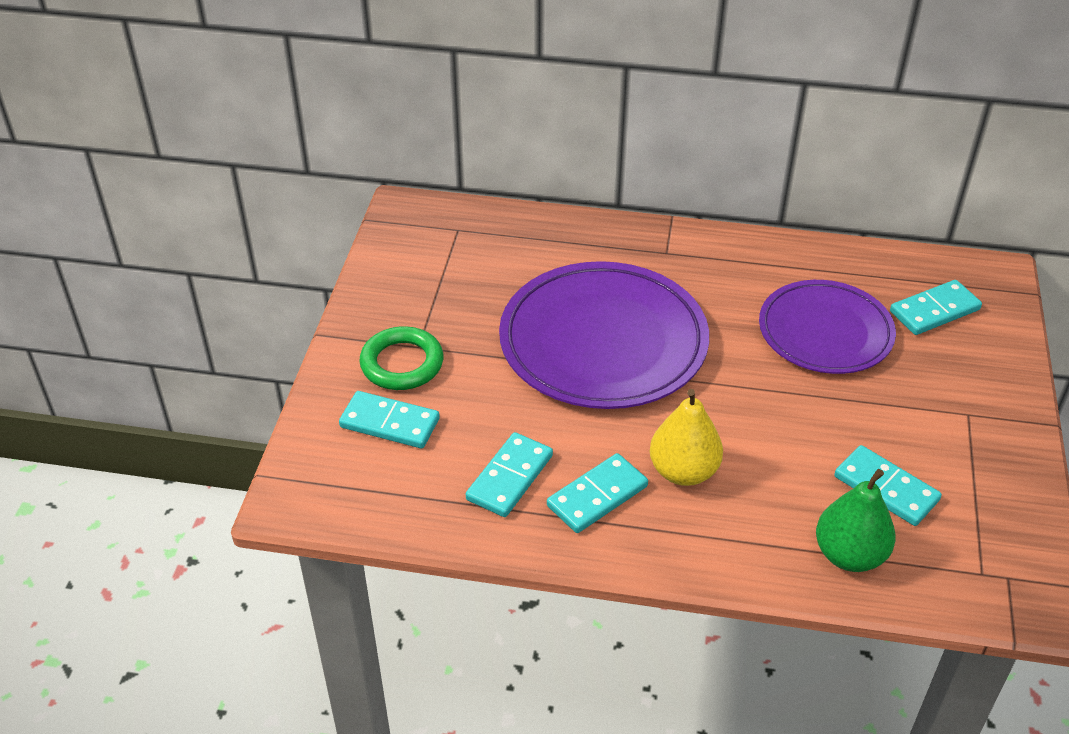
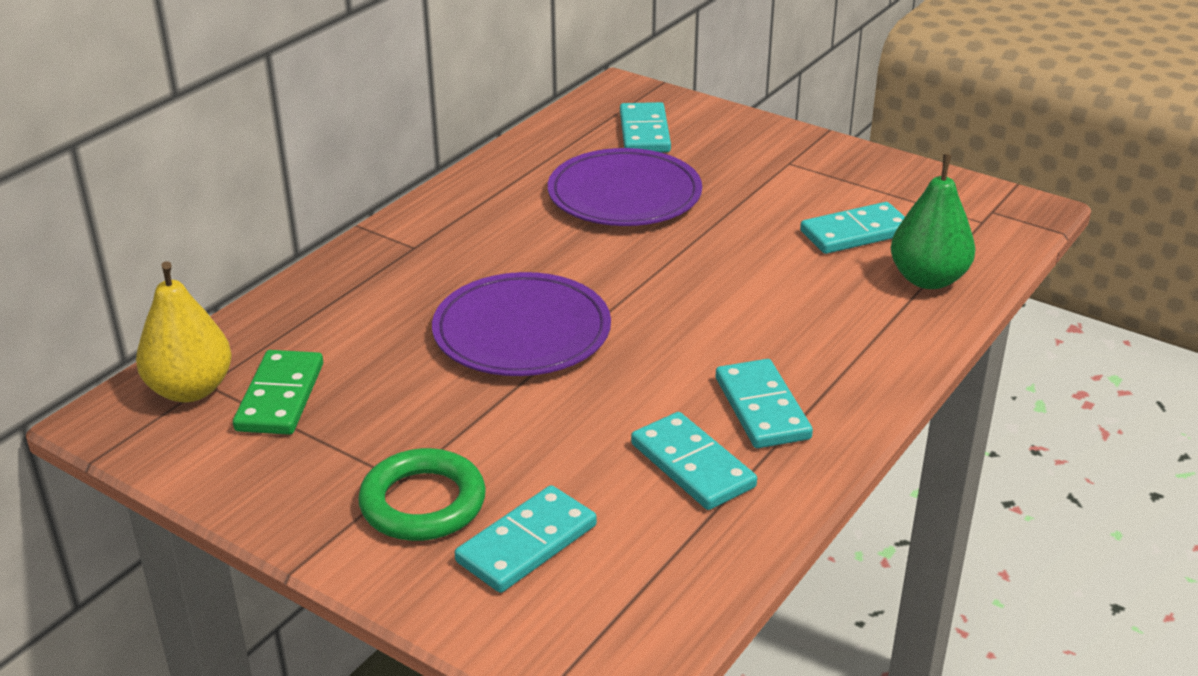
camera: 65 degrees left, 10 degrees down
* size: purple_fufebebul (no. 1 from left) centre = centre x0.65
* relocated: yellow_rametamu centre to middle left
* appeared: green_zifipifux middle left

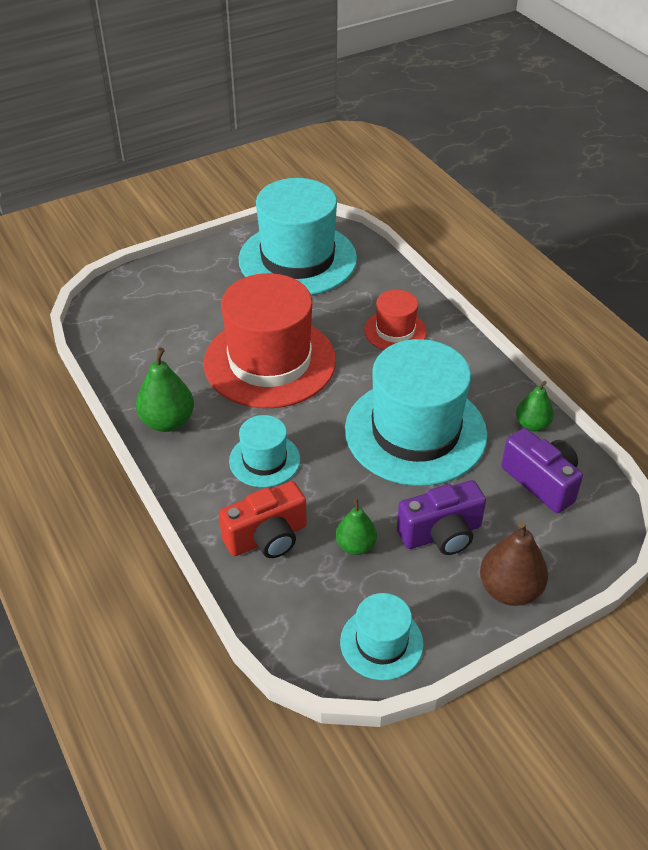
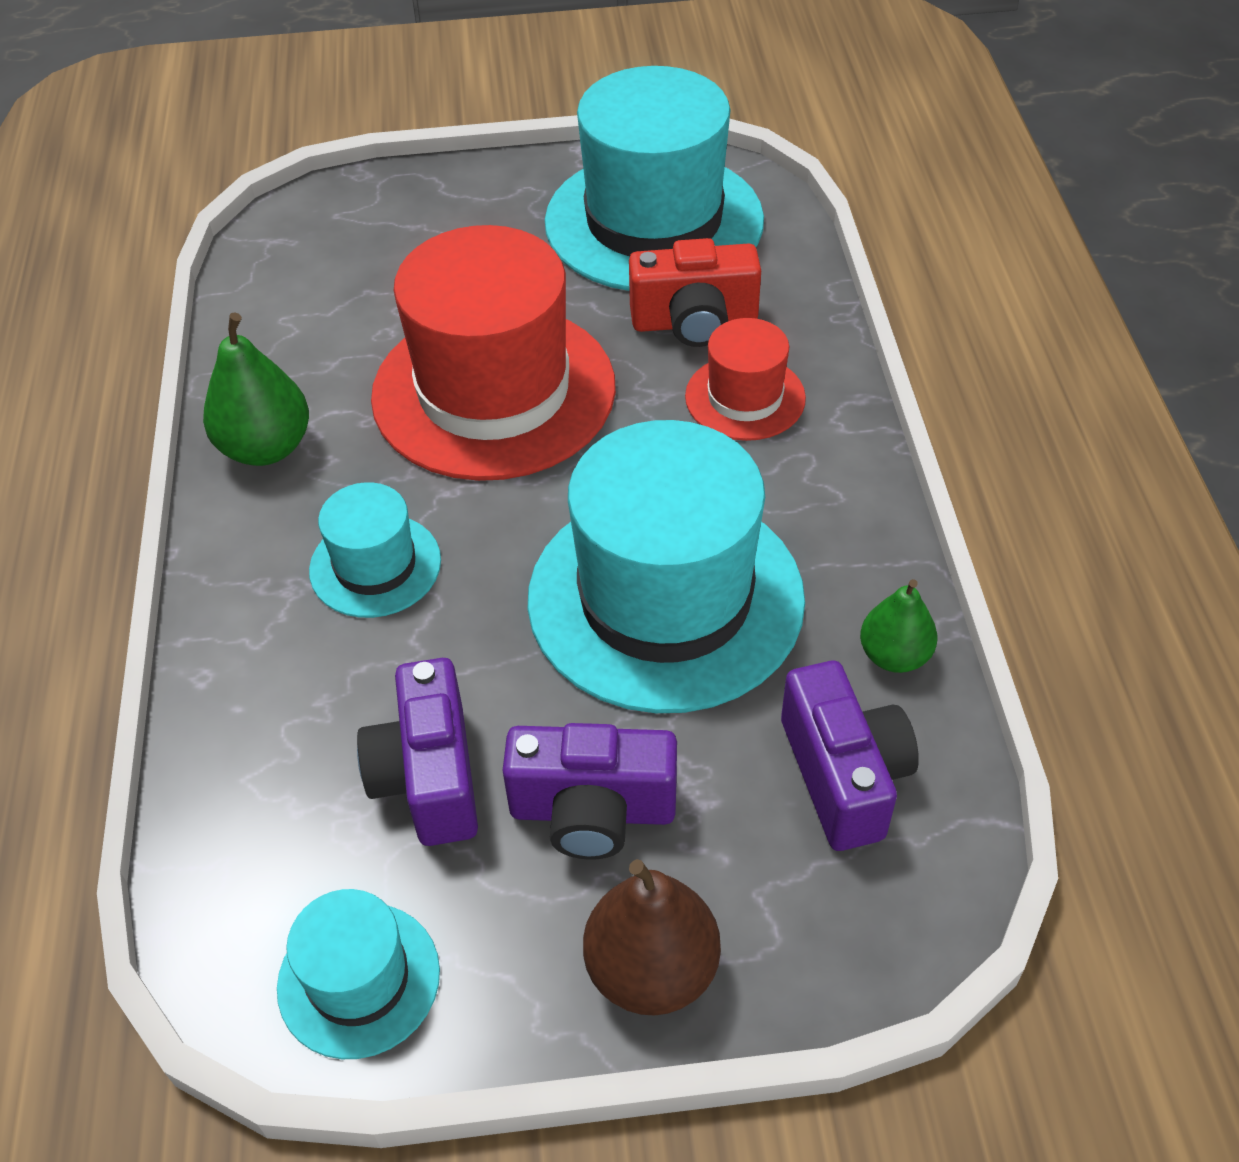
camera: 25 degrees right, 5 degrees up
* relocated: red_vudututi centre to top centre
* exchanged: green_rametamu (no. 2 from left) centre to purple_vudututi (no. 1 from left) centre

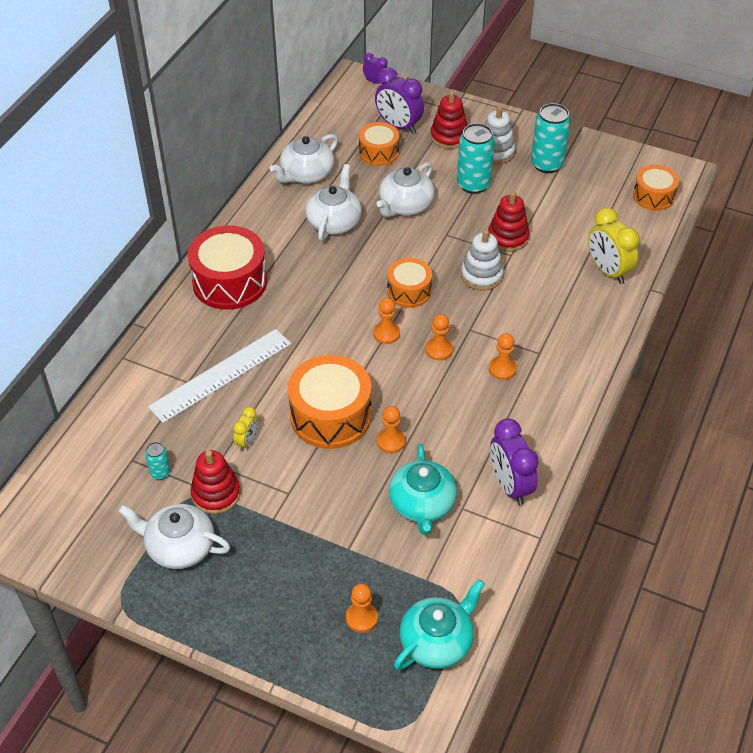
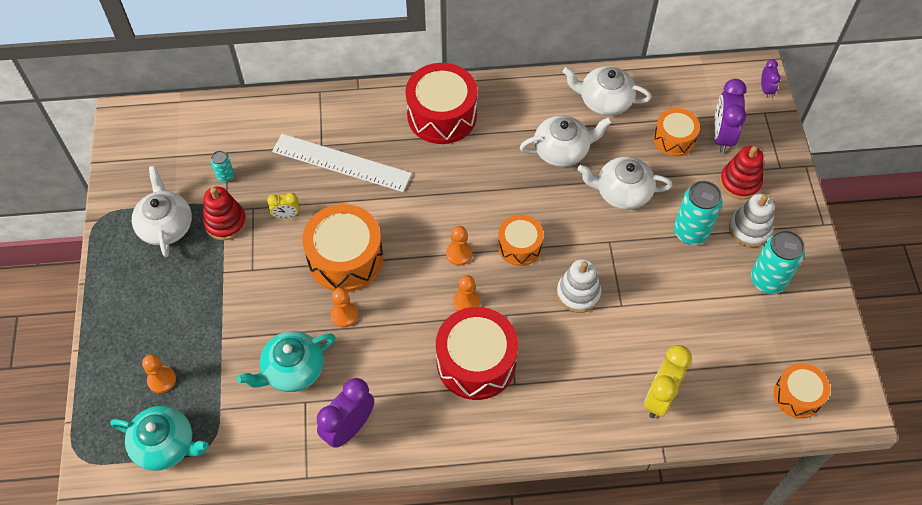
camera: 60 degrees right, 10 degrees up
* missing: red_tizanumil (no. 3 from left) top right
* exchanged: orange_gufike (no. 5 from left) middle right to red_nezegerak (no. 2 from left) bottom centre

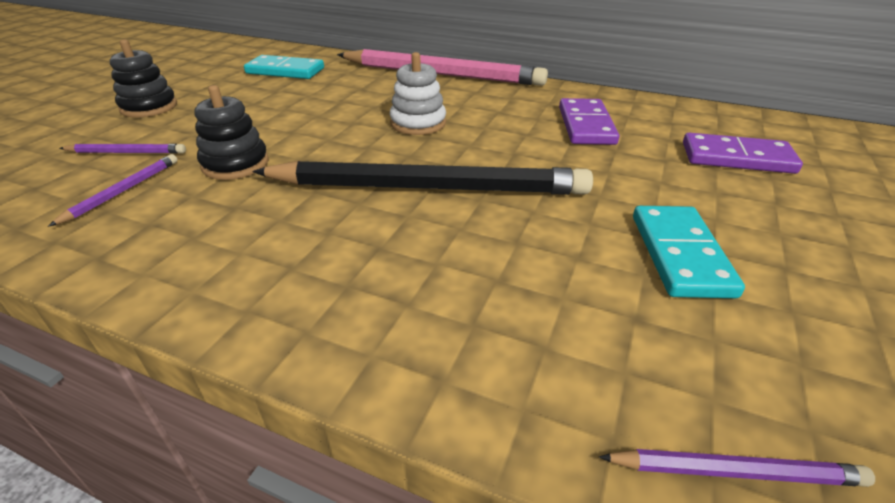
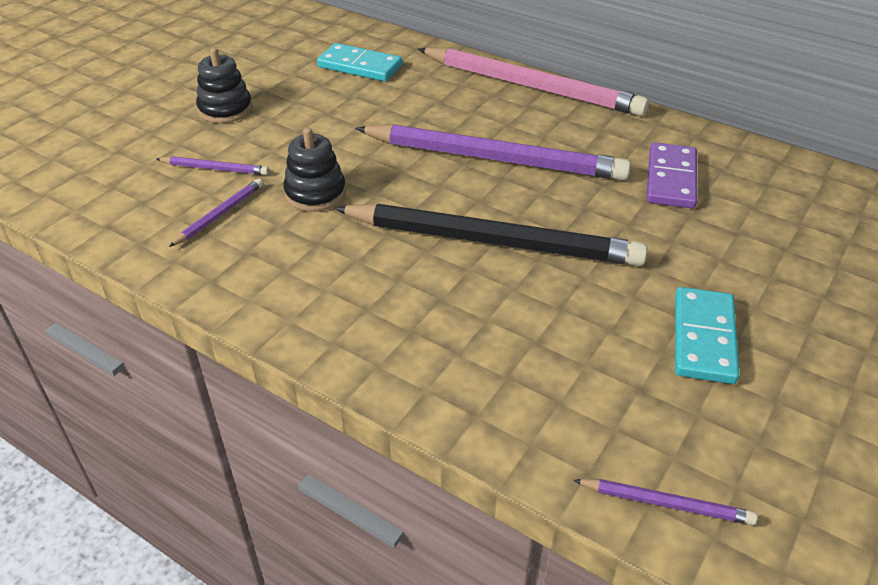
camera: 10 degrees right, 5 degrees up
* exchanged: white_tizanumil top centre to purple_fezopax (no. 3 from left) top centre
* missing: purple_zifipifux (no. 2 from left) top right

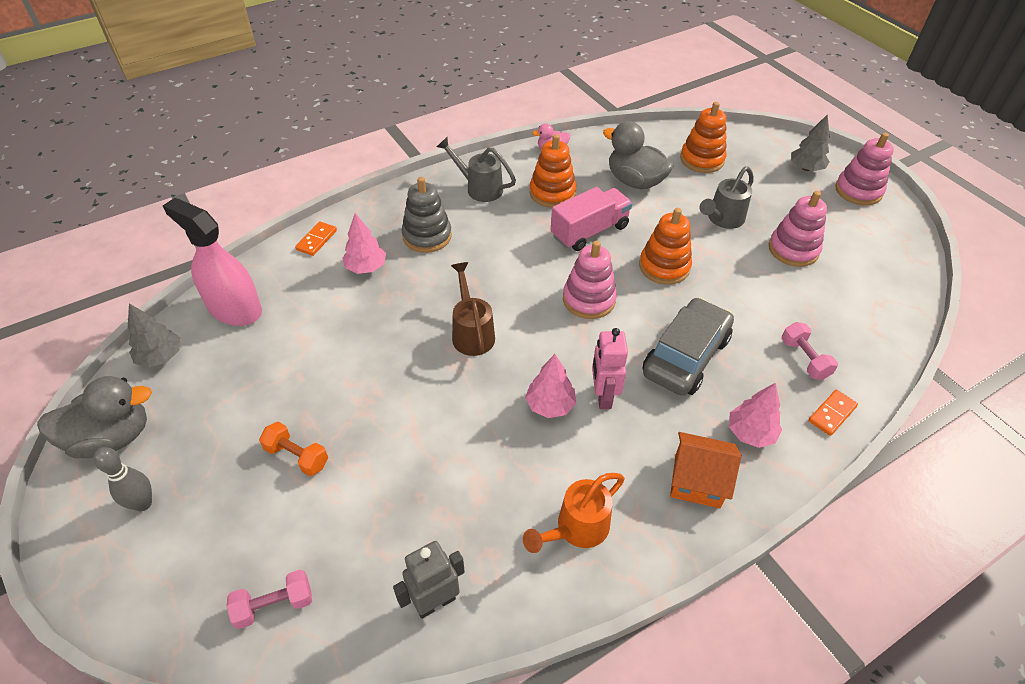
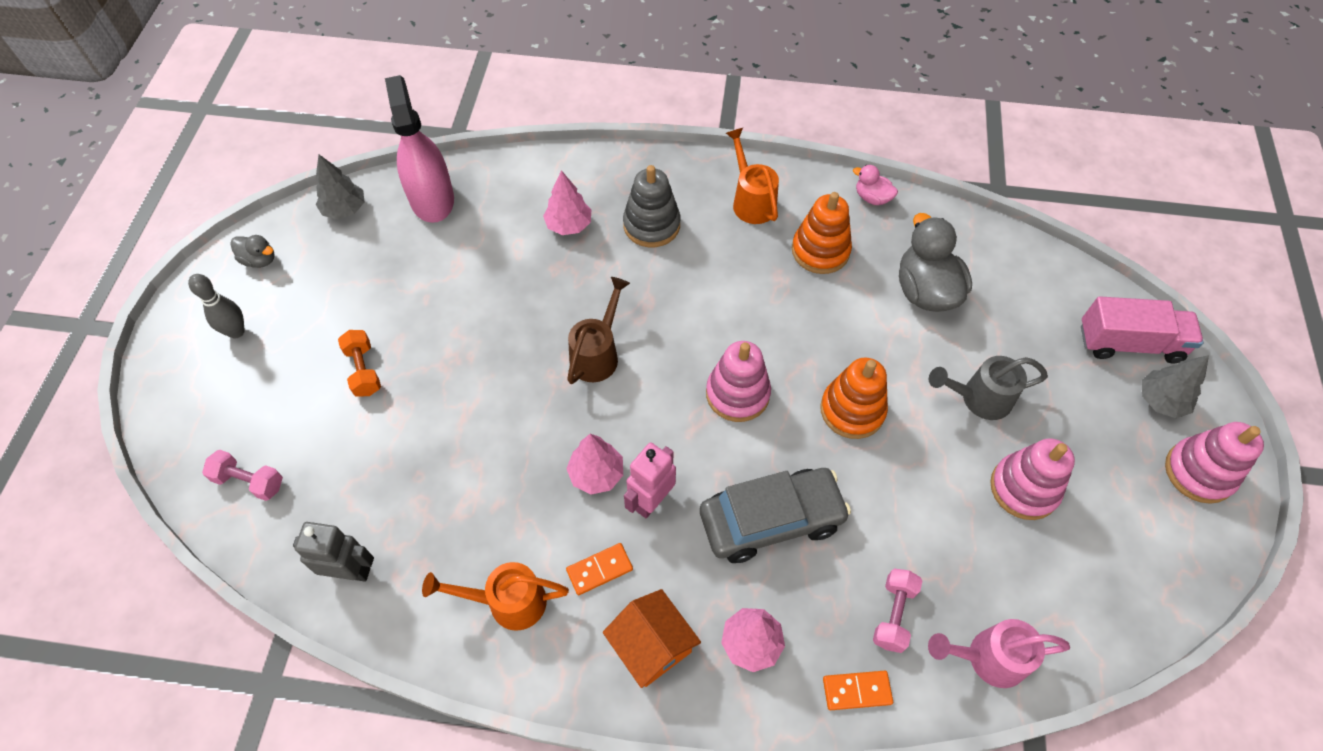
camera: 40 degrees right, 10 degrees up
* size: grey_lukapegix (no. 1 from left) middle left = middle left x0.51
* relocated: orange_zifipifux (no. 1 from left) middle left to bottom centre
* colour: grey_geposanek (no. 1 from left) top centre to orange_geposanek (no. 2 from left) top centre
* relocated: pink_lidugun top centre to middle right
* missing: orange_tizanumil (no. 3 from left) top right
* appeared: pink_geposanek bottom right

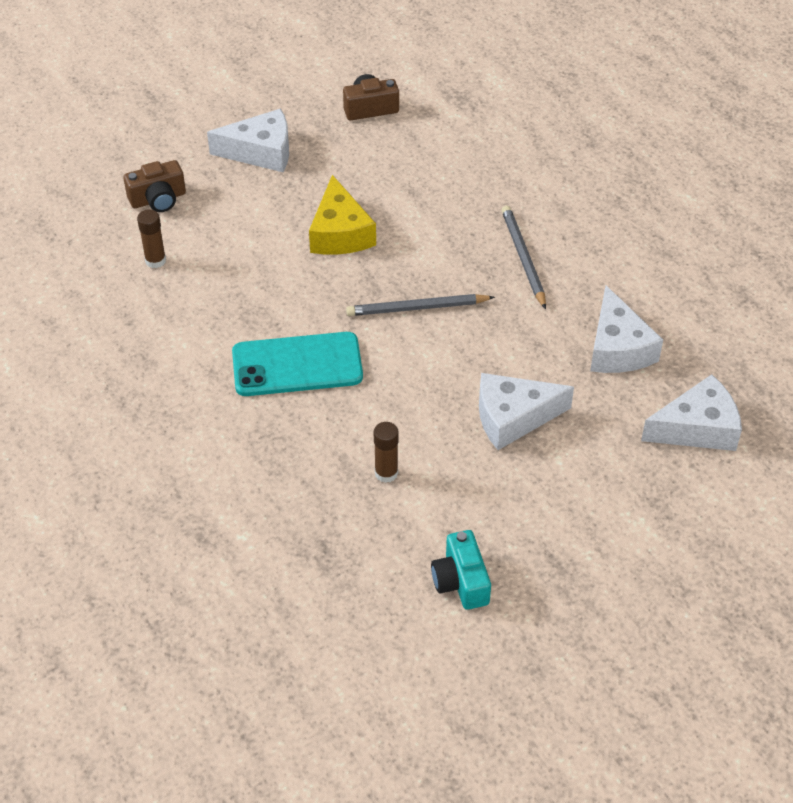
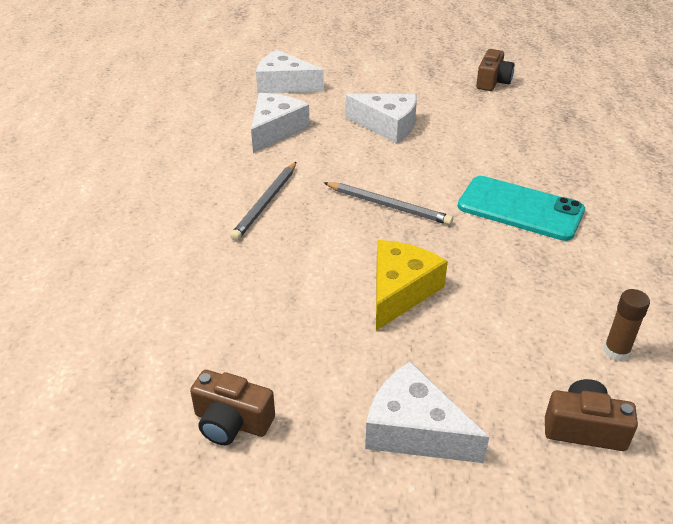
camera: 145 degrees left, 10 degrees down
* missing: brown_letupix (no. 2 from left) centre
* colour: turquoise_vudututi bottom centre to brown_vudututi (no. 2 from left) top right

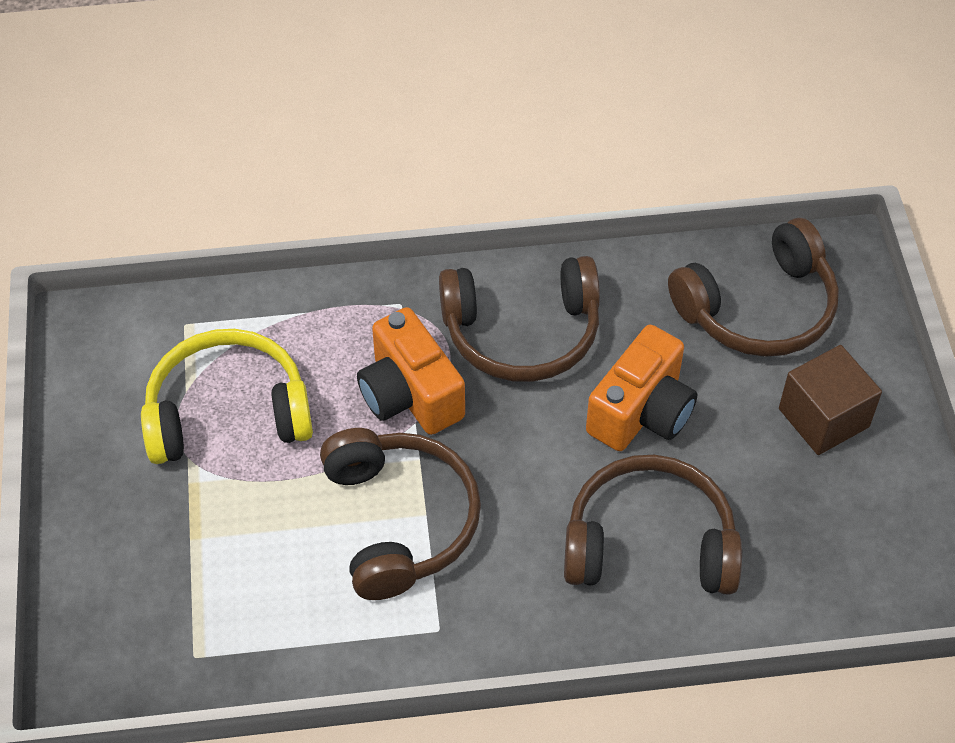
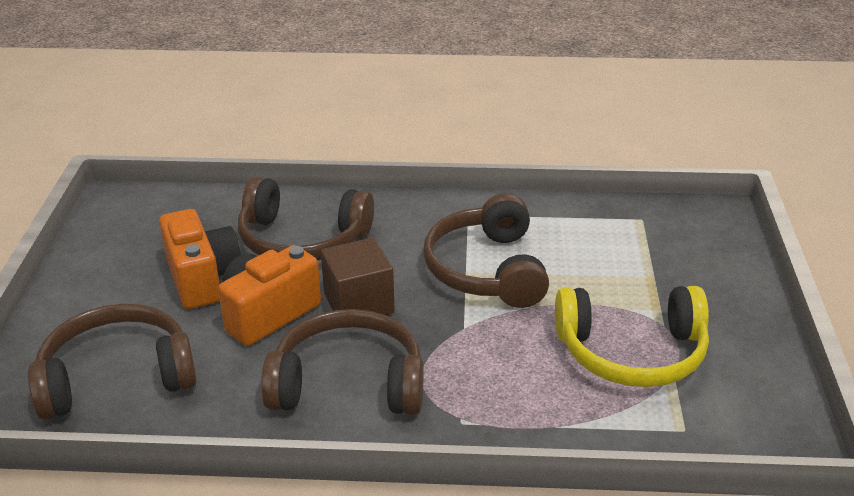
camera: 170 degrees left, 20 degrees down
* relocated: orange_vudututi (no. 1 from left) centre to middle left
* relocated: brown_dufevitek middle right to centre

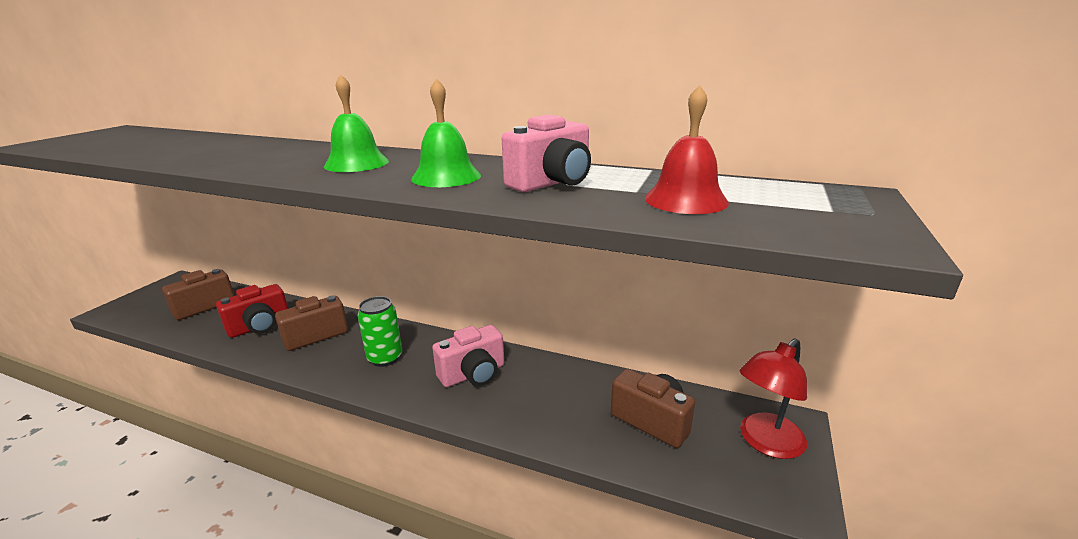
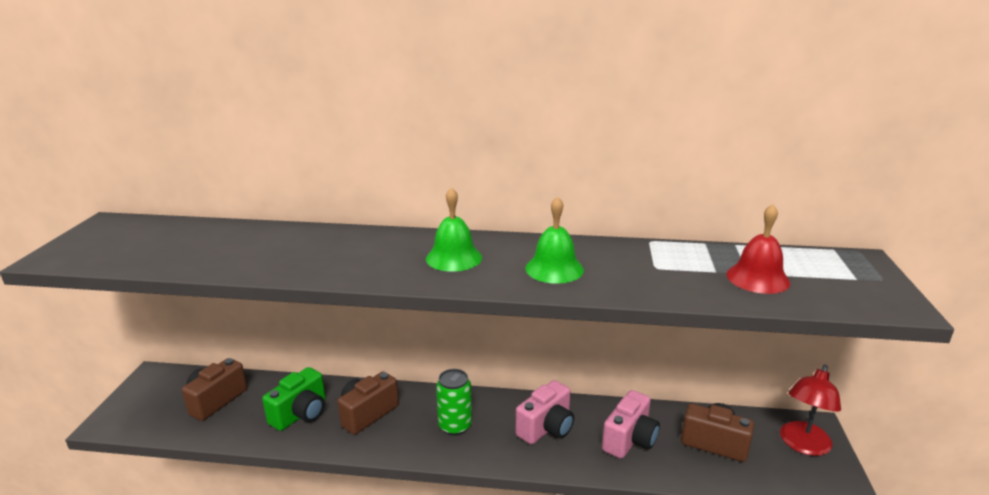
camera: 15 degrees left, 0 degrees up
* colour: red_vudututi middle left to green_vudututi bottom left
* relocated: pink_vudututi (no. 2 from left) top centre to bottom centre

